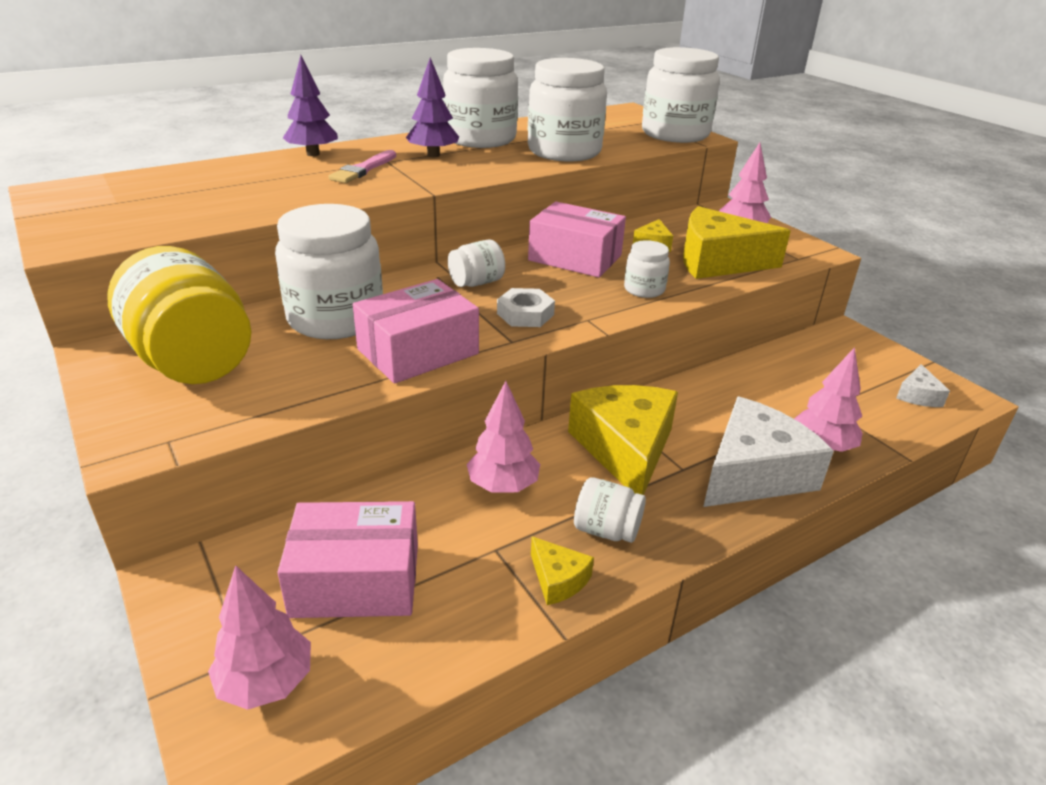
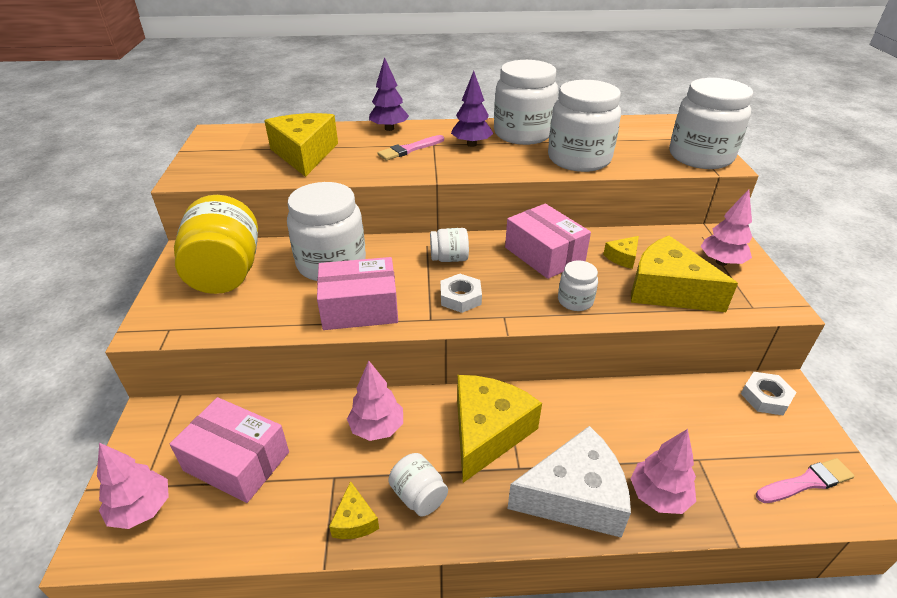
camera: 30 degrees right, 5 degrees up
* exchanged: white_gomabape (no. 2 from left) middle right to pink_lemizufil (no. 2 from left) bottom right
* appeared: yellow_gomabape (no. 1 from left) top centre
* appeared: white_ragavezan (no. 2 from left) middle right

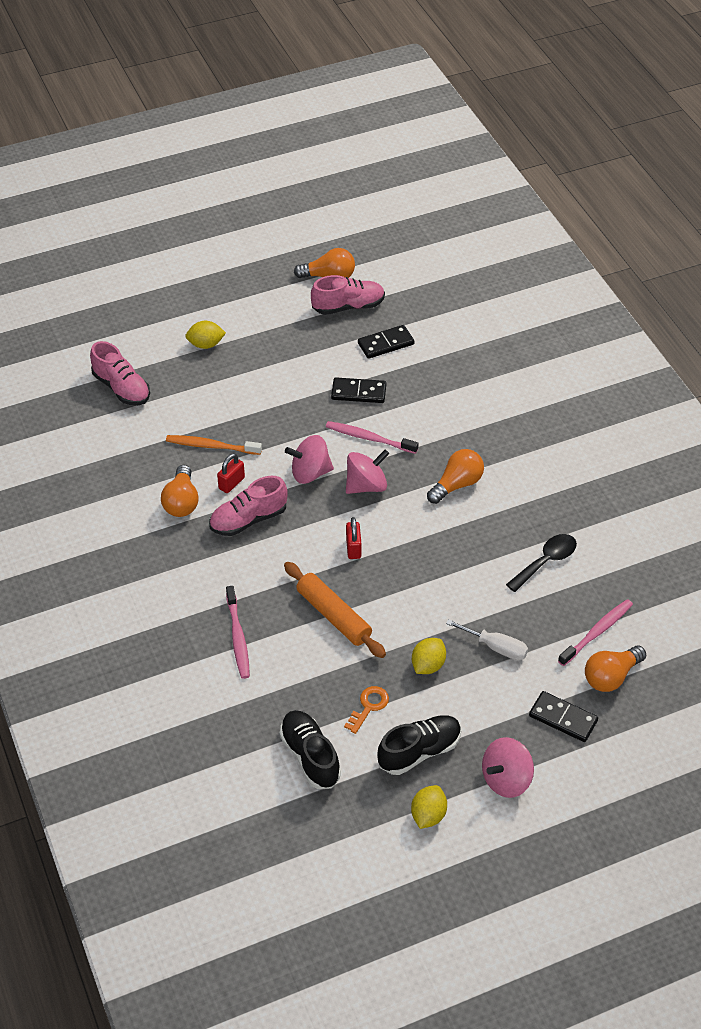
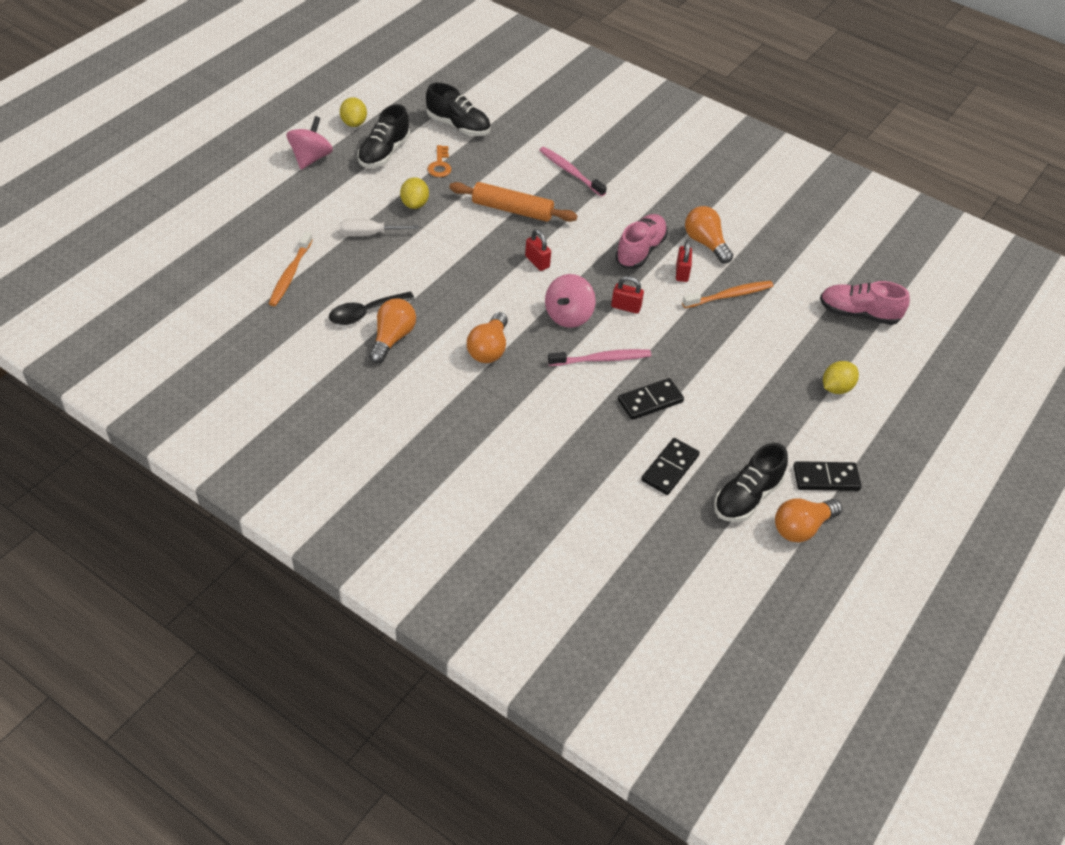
camera: 145 degrees right, 0 degrees up
* exchanged: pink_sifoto (no. 1 from left) centre to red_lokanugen (no. 2 from left) centre
* colour: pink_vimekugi (no. 3 from left) top centre to black_vimekugi (no. 3 from left) middle right
* spun: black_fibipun middle right = centre 45 degrees clockwise
* relocated: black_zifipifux (no. 3 from left) bottom right to middle right
* colour: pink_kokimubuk (no. 3 from left) middle right to orange_kokimubuk (no. 1 from left) top left
* relocated: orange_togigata (no. 4 from left in the first image) middle right to orange_togigata (no. 1 from left) centre

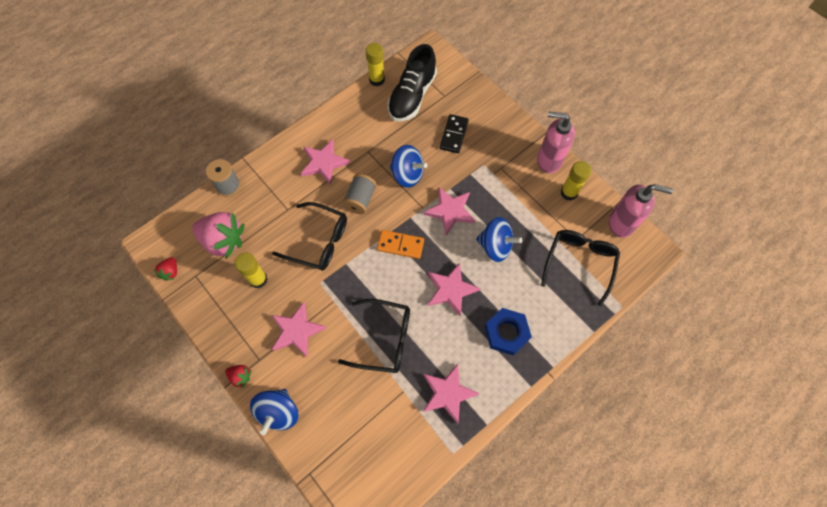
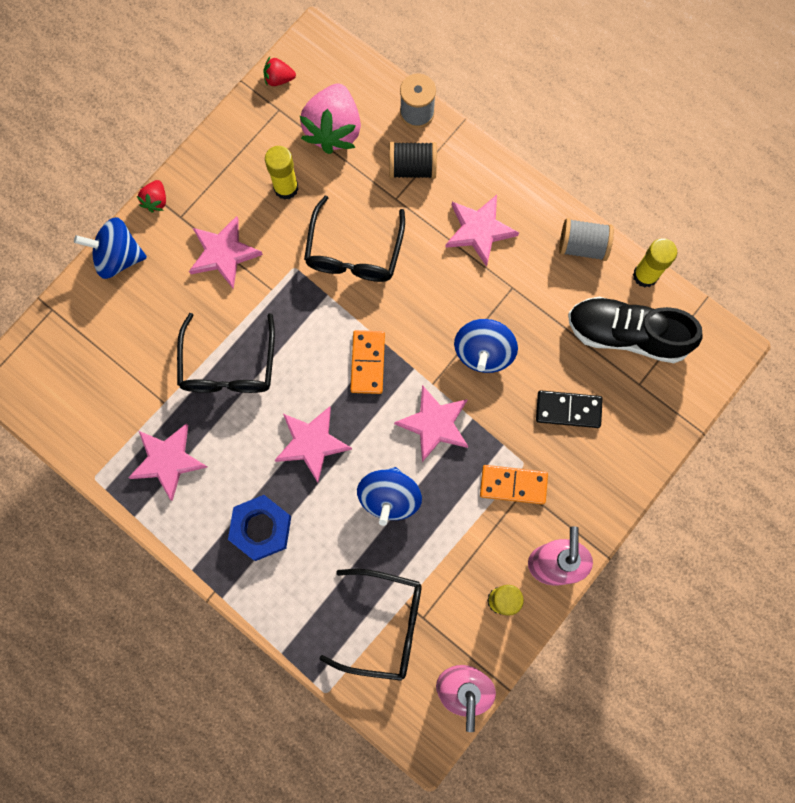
camera: 80 degrees right, 10 degrees up
* relocated: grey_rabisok (no. 2 from left) centre to top right
* appeared: black_rabisok top centre
* appeared: orange_zifipifux (no. 2 from left) centre

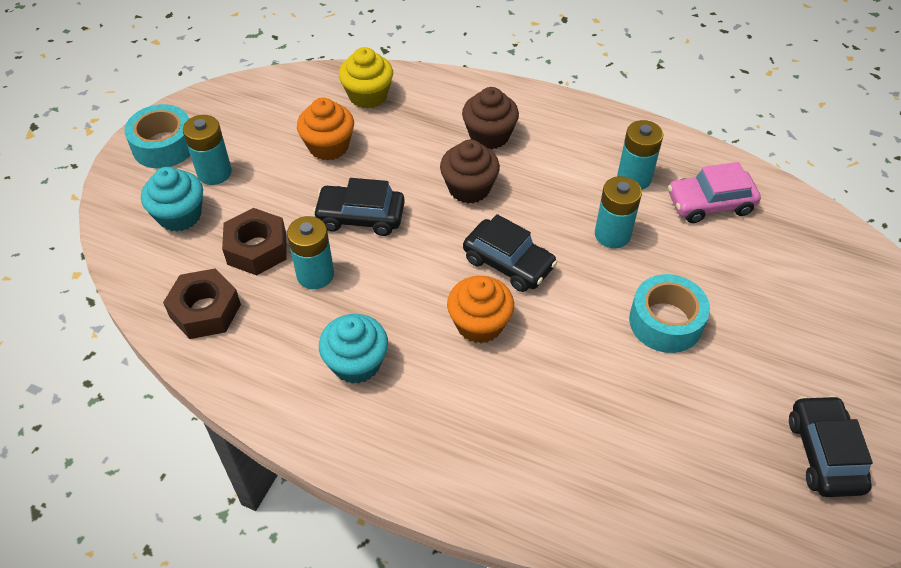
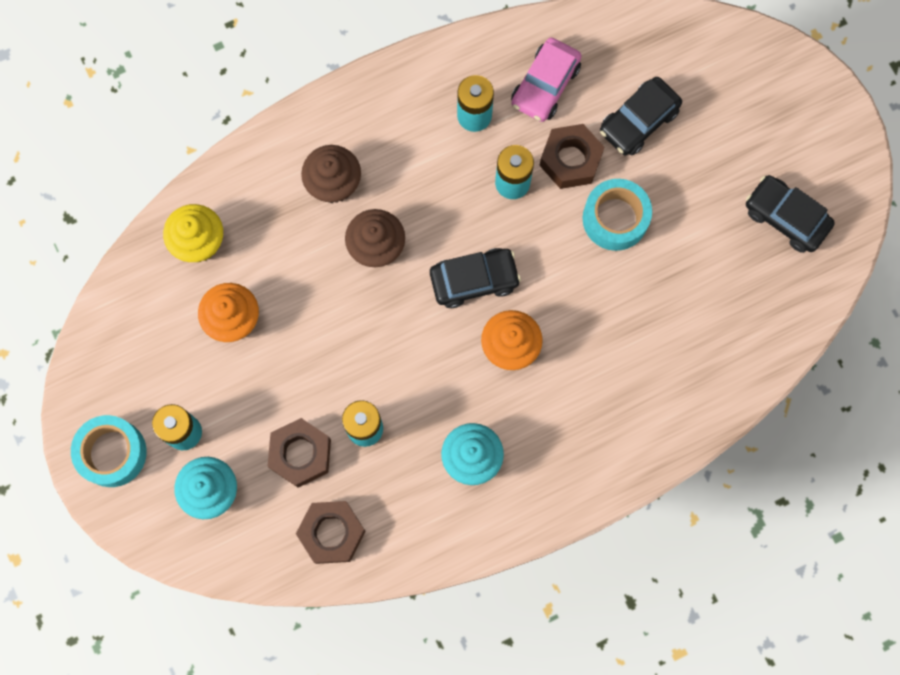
camera: 50 degrees left, 25 degrees up
* relocated: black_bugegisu (no. 1 from left in the first image) centre to black_bugegisu (no. 2 from left) top right
* appeared: brown_ragavezan (no. 3 from left) top centre

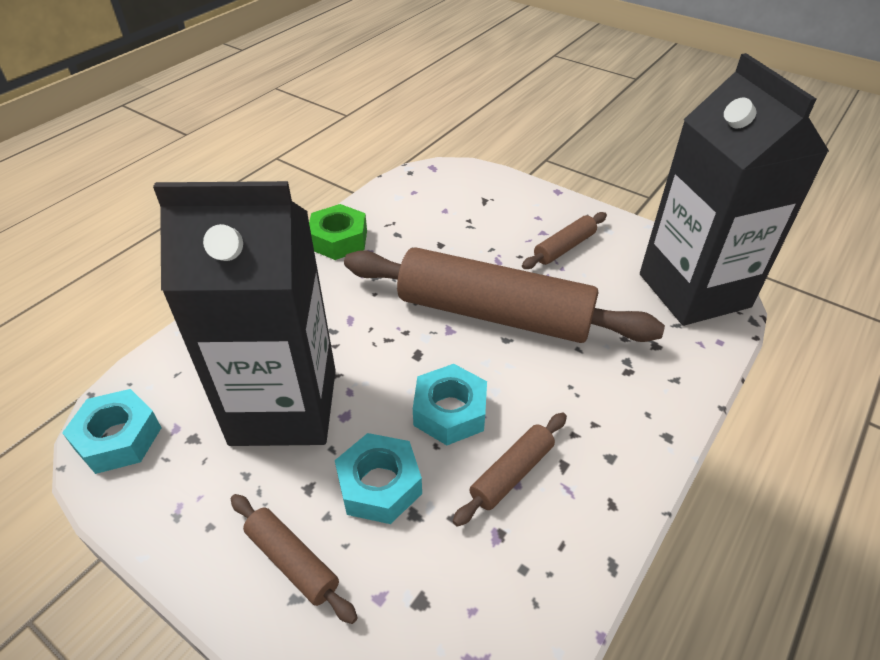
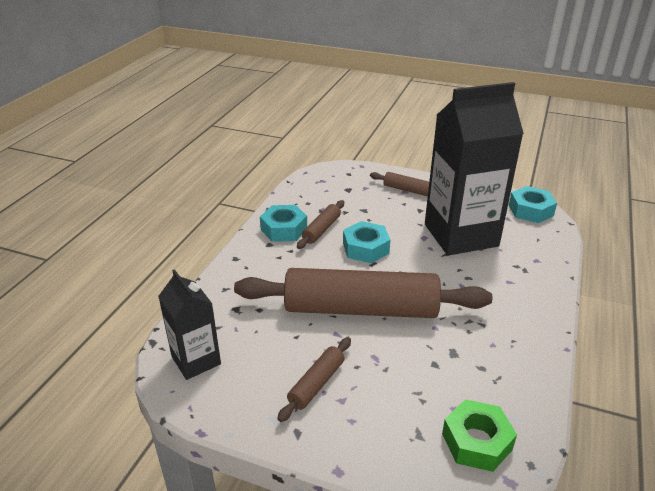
camera: 165 degrees right, 10 degrees down
* relocated: green_ragavezan centre to bottom right
* relocated: turquoise_ragavezan (no. 2 from left in the first image) bottom centre to turquoise_ragavezan (no. 1 from left) centre
* size: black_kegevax (no. 2 from left in the first image) top right = middle left x0.52

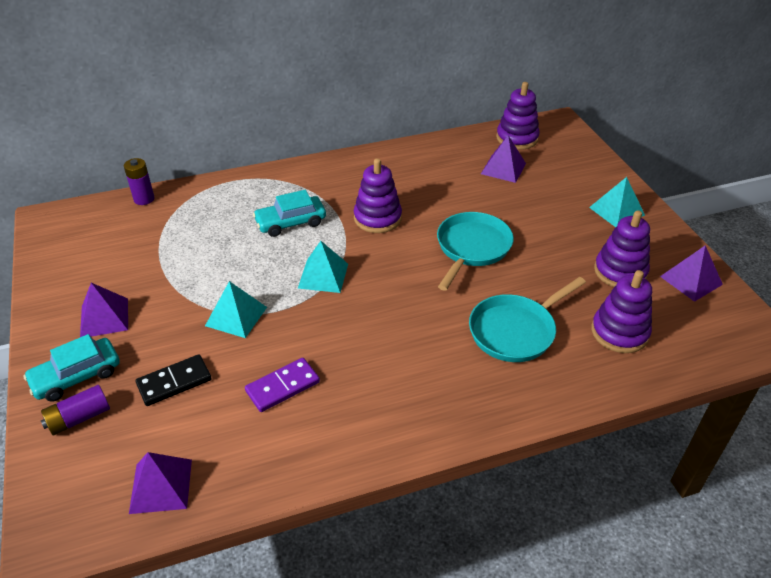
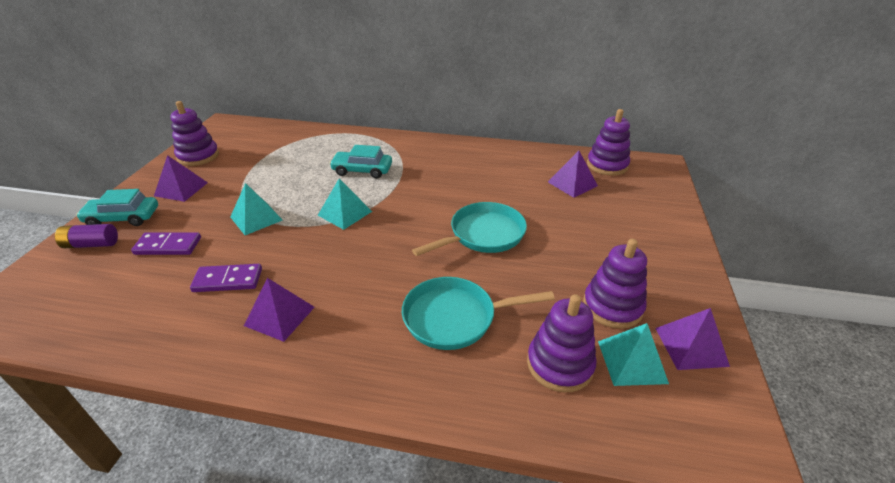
camera: 30 degrees right, 5 degrees down
* missing: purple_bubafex (no. 2 from left) top left
* relocated: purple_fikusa (no. 2 from left) bottom left to middle left
* colour: black_zifipifux middle left to purple_zifipifux (no. 1 from left) middle left
* relocated: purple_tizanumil (no. 1 from left) centre to top left
* relocated: turquoise_fikusa (no. 3 from left) middle right to bottom right

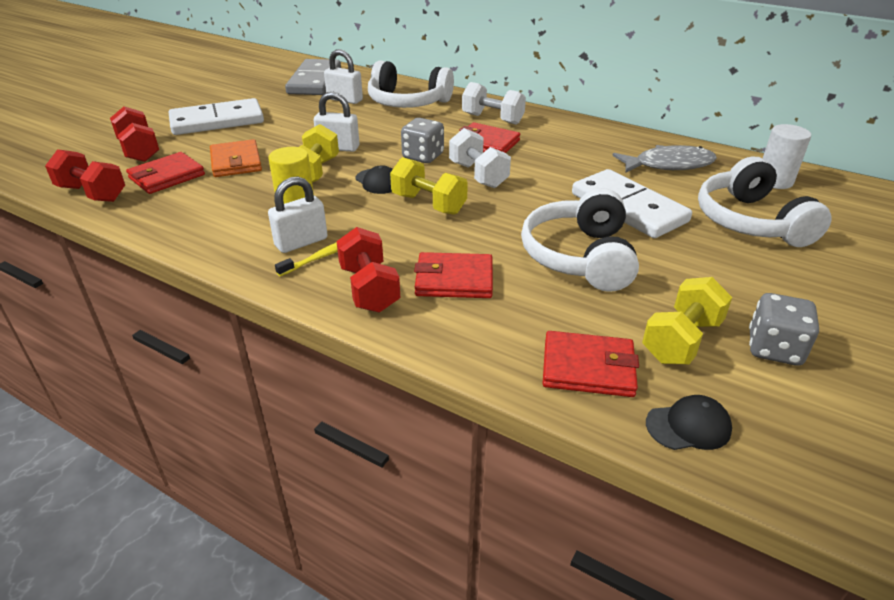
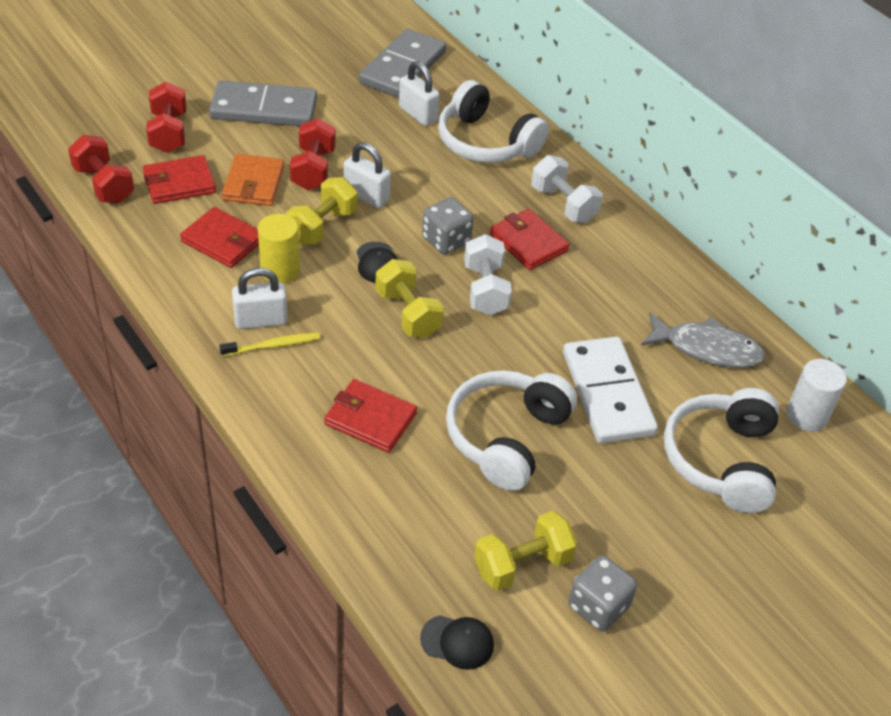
camera: 20 degrees right, 10 degrees up
* colour: white_zifipifux (no. 1 from left) top left to grey_zifipifux (no. 1 from left) top left
* relocated: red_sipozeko (no. 3 from left) centre to top centre
* relocated: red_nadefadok (no. 4 from left in the first image) centre to red_nadefadok (no. 2 from left) top left

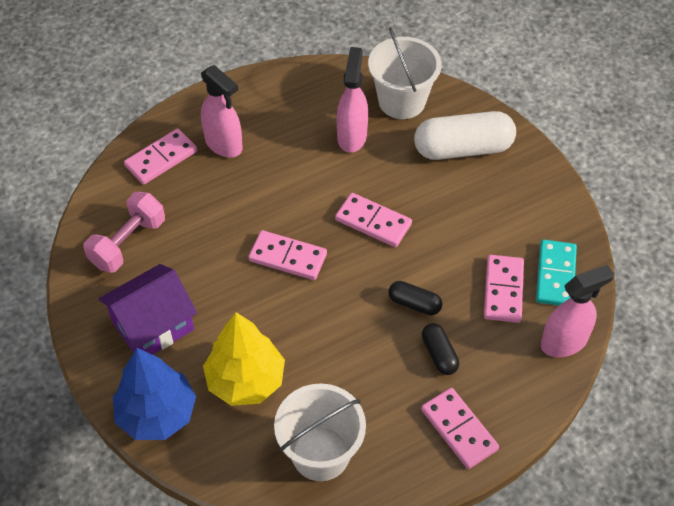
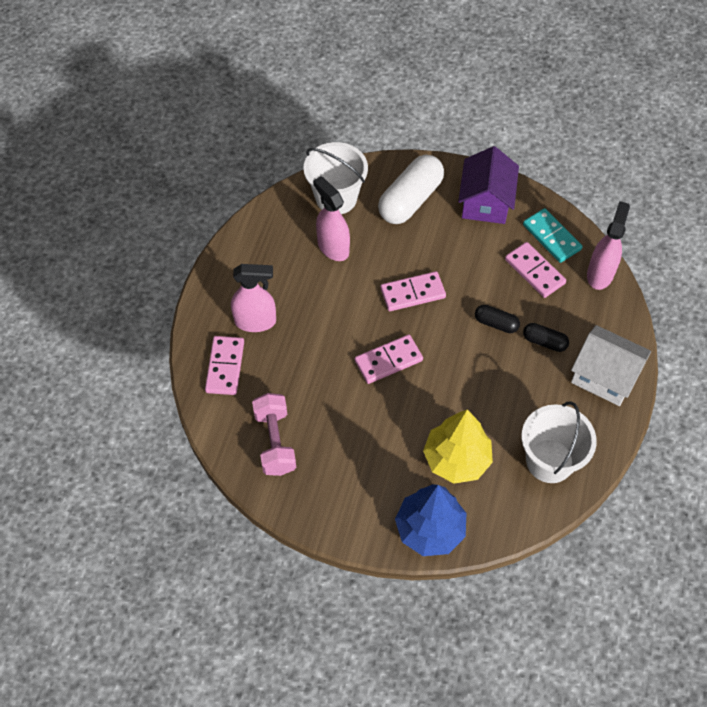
camera: 45 degrees left, 5 degrees up
* relocated: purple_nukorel middle left to top right
* spun: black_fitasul (no. 1 from left) centre = middle right 45 degrees clockwise
* exchanged: pink_zifipifux (no. 4 from left) bottom right to white_nukorel middle right

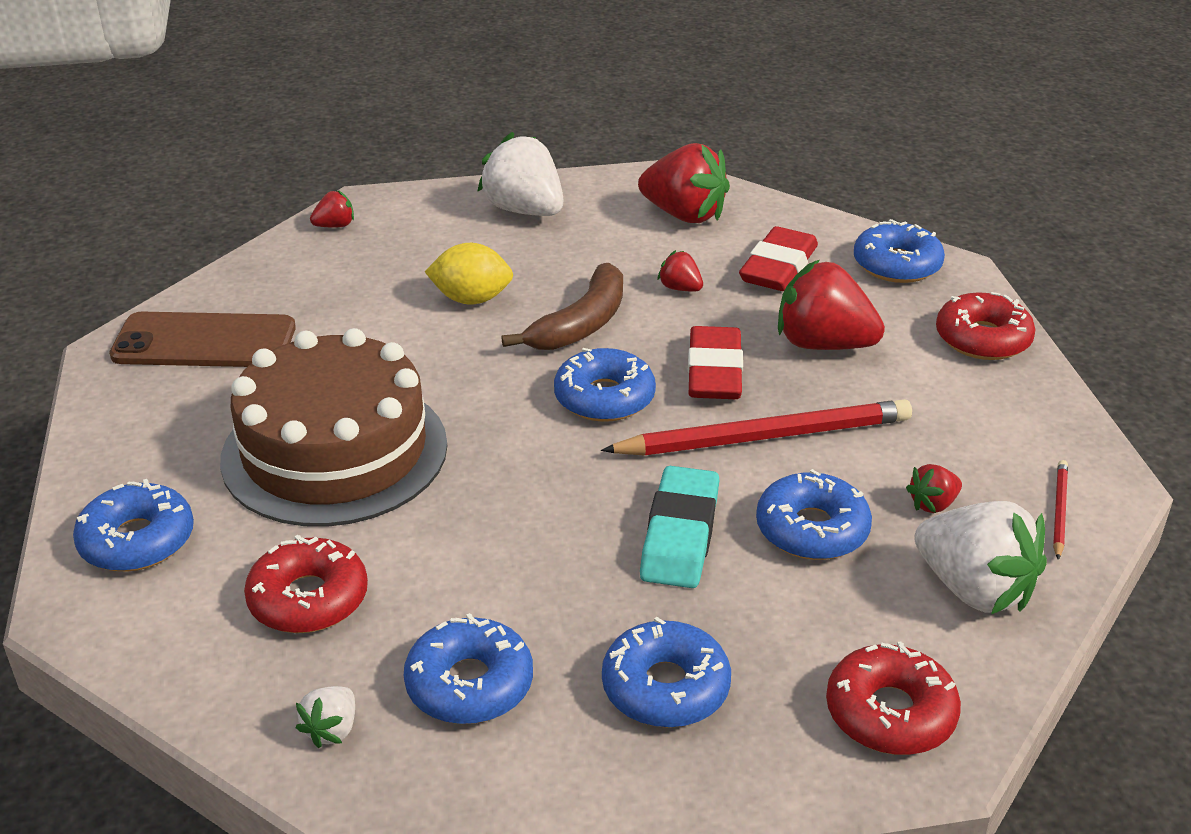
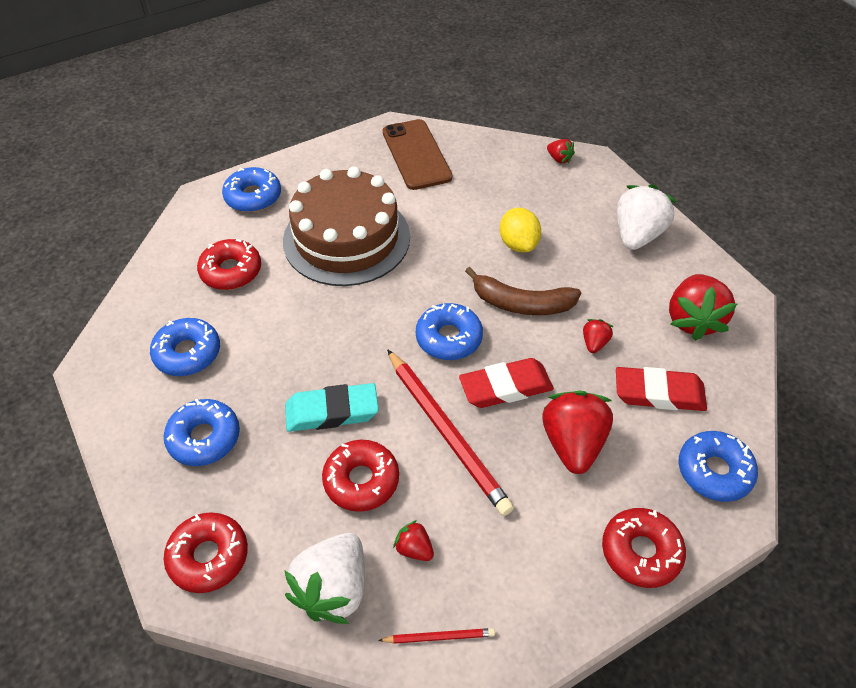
camera: 70 degrees right, 15 degrees up
* missing: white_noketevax (no. 1 from left) bottom left
* colour: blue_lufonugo (no. 5 from left) middle right to red_lufonugo (no. 3 from left) bottom centre

